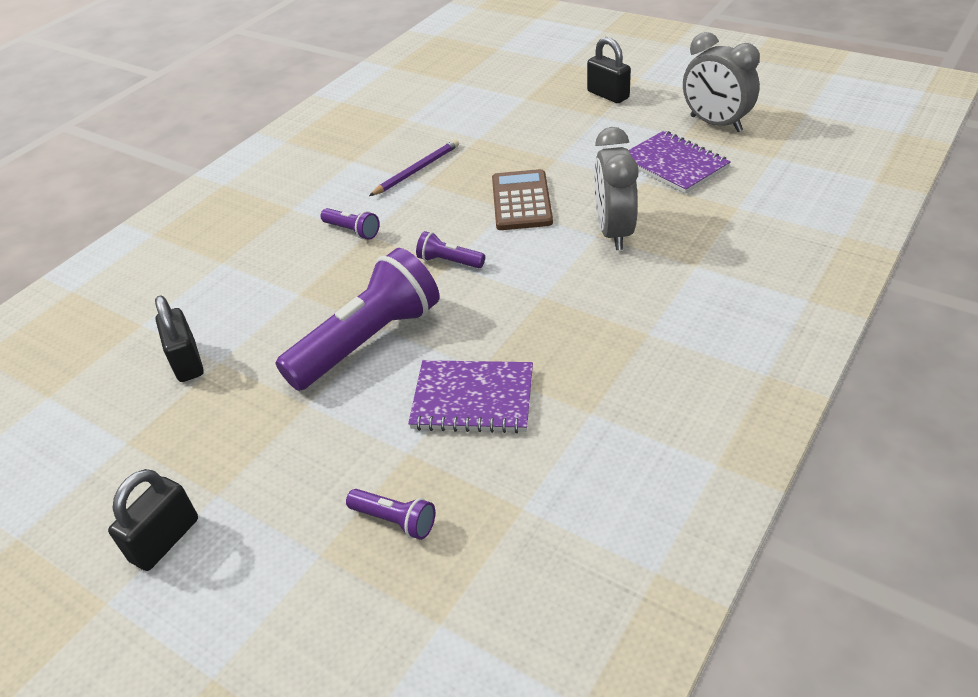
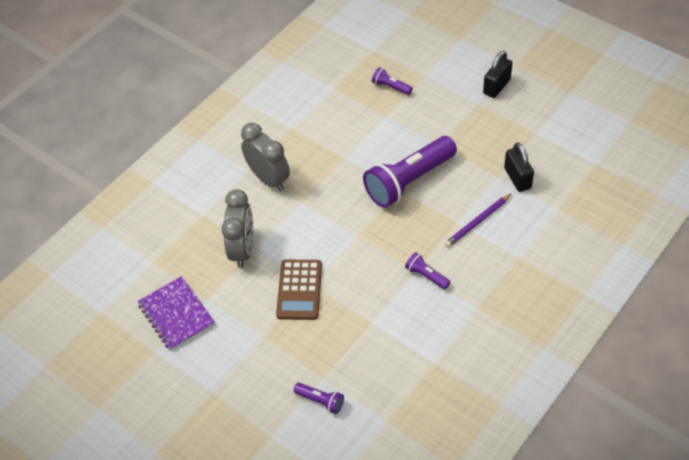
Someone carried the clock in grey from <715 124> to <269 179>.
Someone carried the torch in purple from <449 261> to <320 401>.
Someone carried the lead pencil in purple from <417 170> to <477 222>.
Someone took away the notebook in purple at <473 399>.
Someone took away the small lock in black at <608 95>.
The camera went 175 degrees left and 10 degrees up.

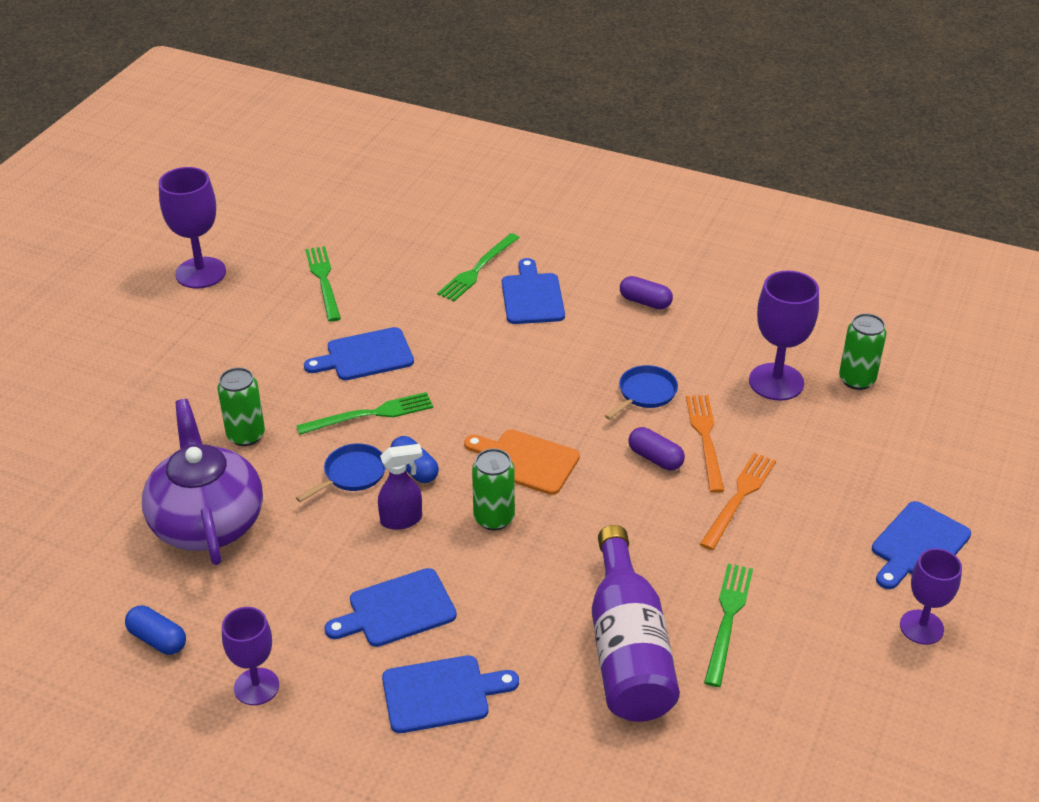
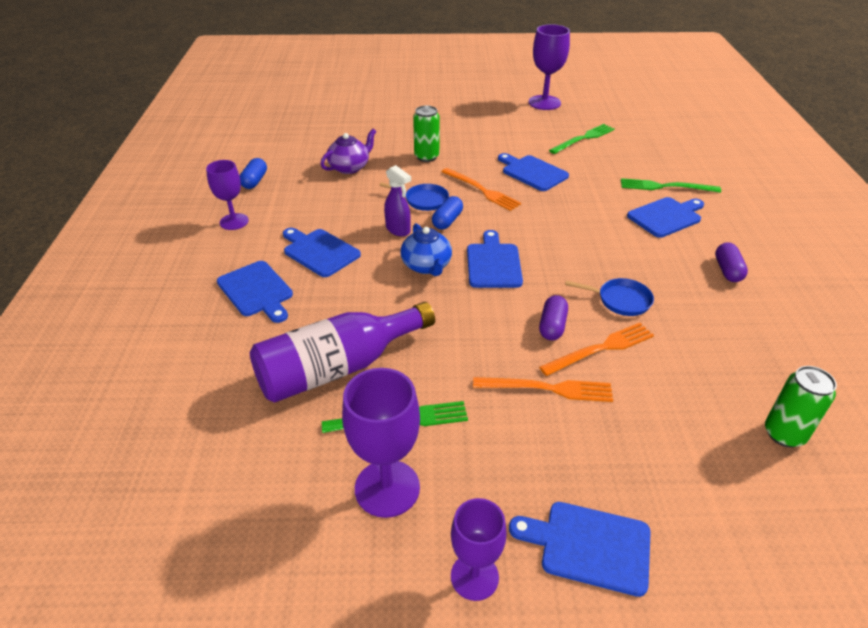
Someone scaled the china teapot in purple at <207 522> by 0.57.
Someone carried the goblet in purple from <776 382> to <387 488>.
Someone swapped the can in leaf-green at <494 518> for the china teapot in blue at <426 266>.
Someone repainted the table fork in leaf-green at <370 414>, which became the table fork in orange-coloured at <481 190>.
Someone repainted the bread board in orange-coloured at <525 461>, which became the bread board in blue at <493 263>.
The camera went 65 degrees right and 0 degrees up.

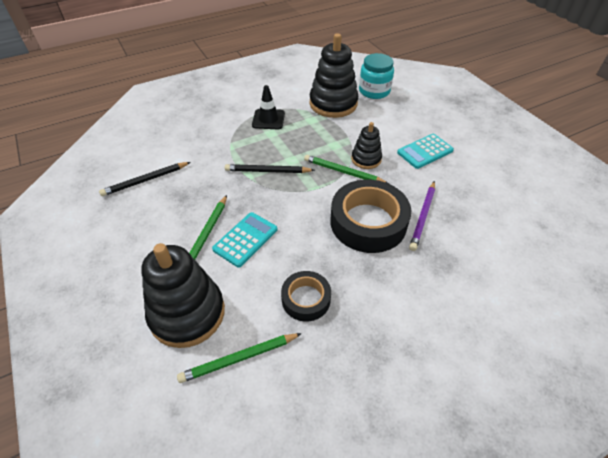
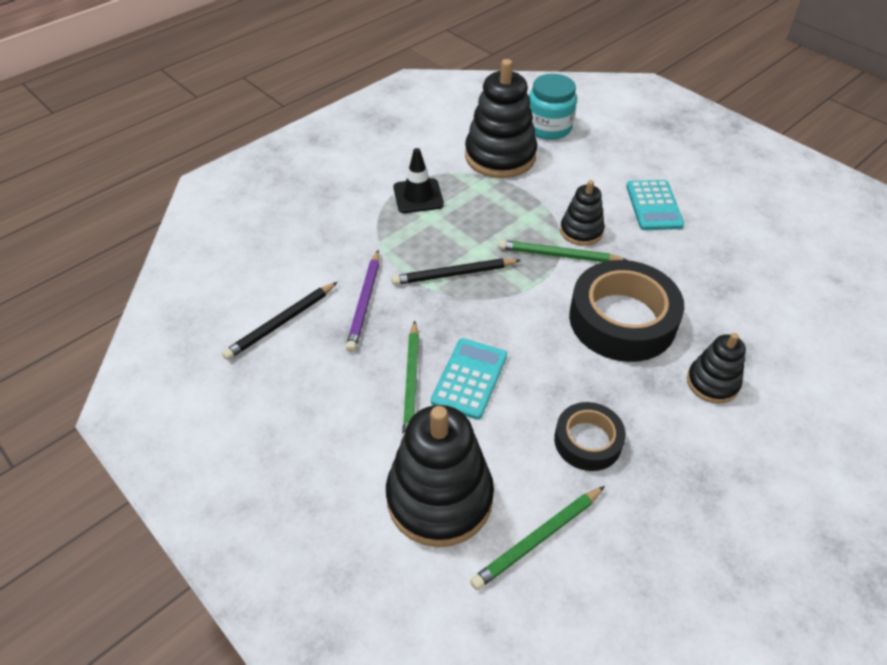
Someone carried the lead pencil in purple from <423 216> to <364 303>.
Someone rotated the pocket calculator in teal at <425 151> by 45 degrees counterclockwise.
Someone put down the stacking rings in black at <712 382>.
The camera went 15 degrees left and 0 degrees up.

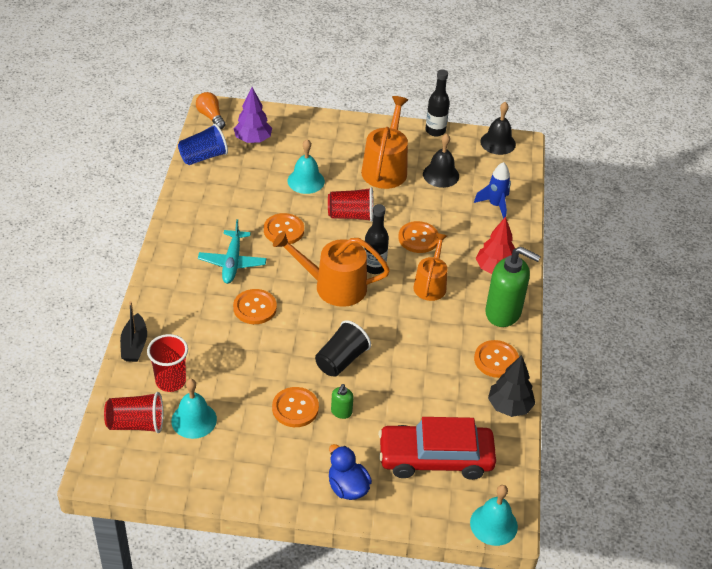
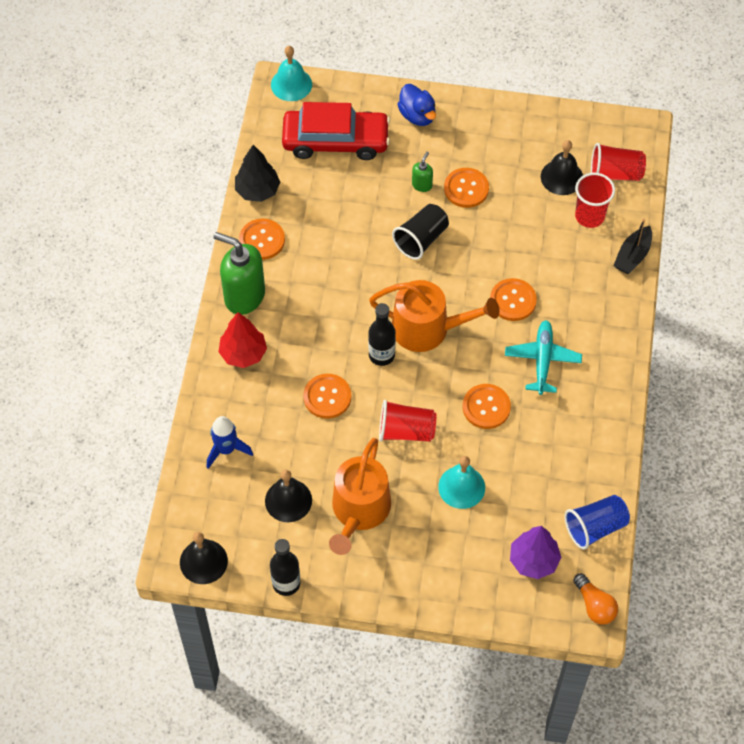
Someone repainted the bell in teal at <194 420>, which became the bell in black at <561 177>.
Someone rotated the boat in black at <134 345> by 150 degrees counterclockwise.
Someone took away the watering pot in orange-coloured at <430 285>.
The camera went 175 degrees left and 15 degrees up.

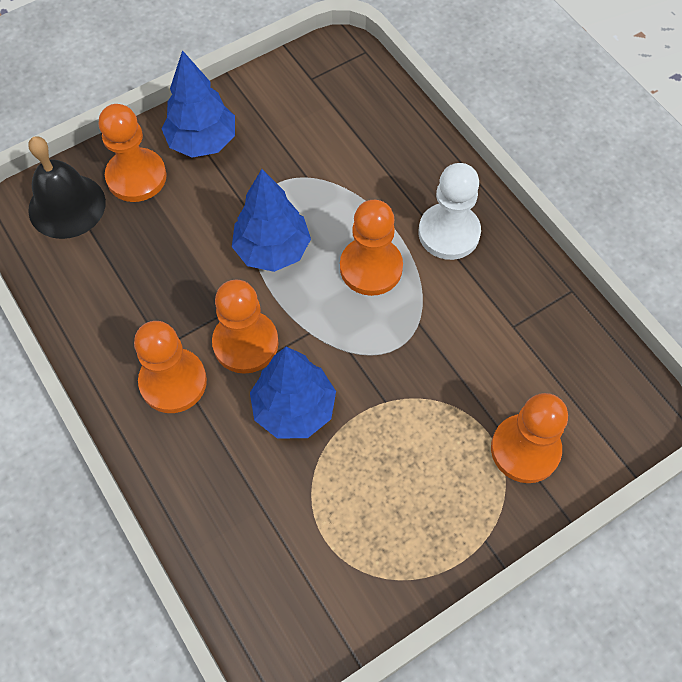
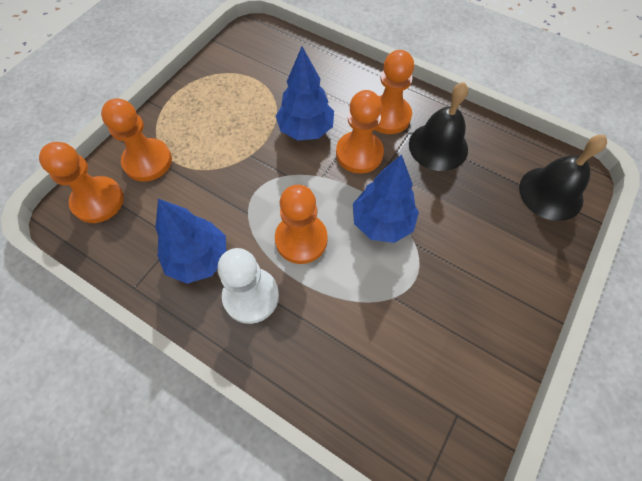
Someone carried the game pawn in orange-coloured from <136 177> to <98 201>.
Someone carried the fir tree in blue from <202 142> to <198 258>.
Someone put down the bell in black at <438 146>.
The camera went 155 degrees right and 0 degrees up.

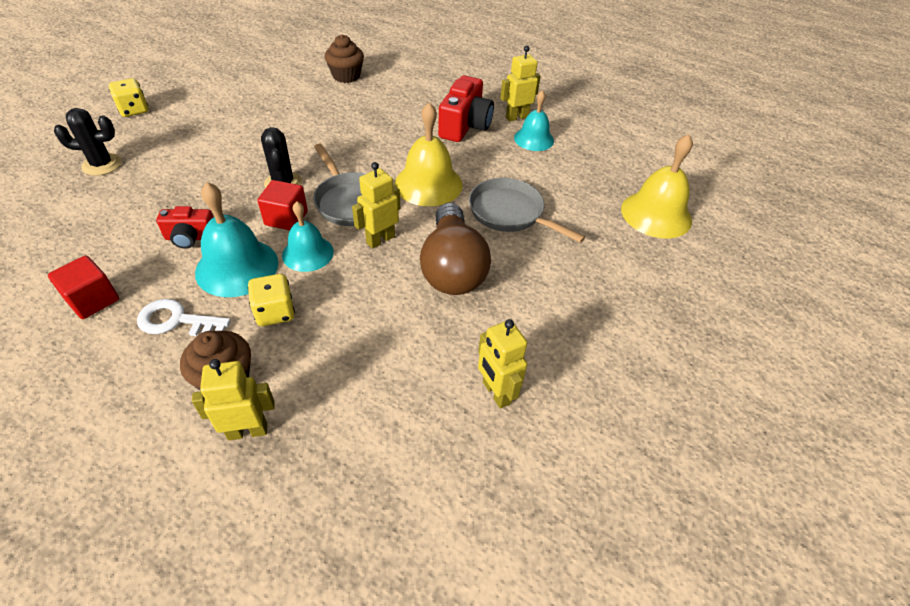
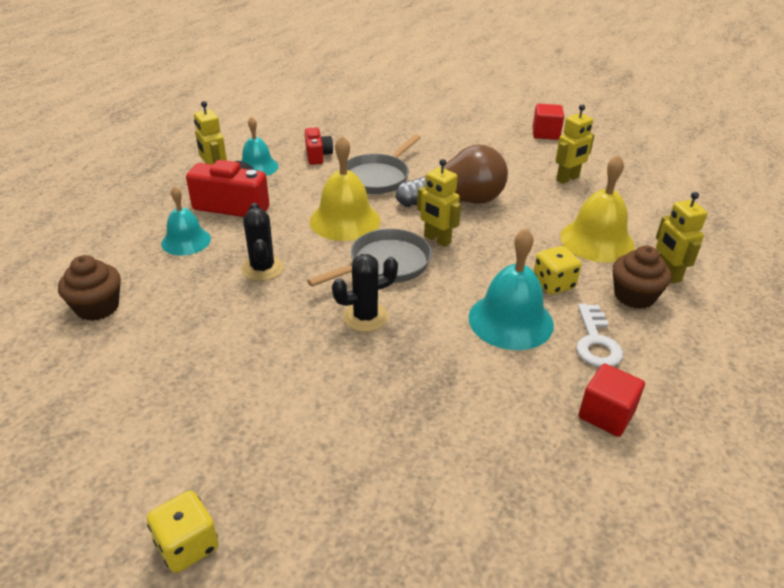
Someone carried the bell in teal from <308 253> to <186 241>.
Someone carried the cactus in black from <102 165> to <262 268>.
Someone carried the camera in scarlet from <190 237> to <317 155>.
Someone carried the solid cube in scarlet from <286 218> to <545 133>.
Someone carried the bell in bright yellow from <656 214> to <597 240>.
The camera went 95 degrees left and 10 degrees down.

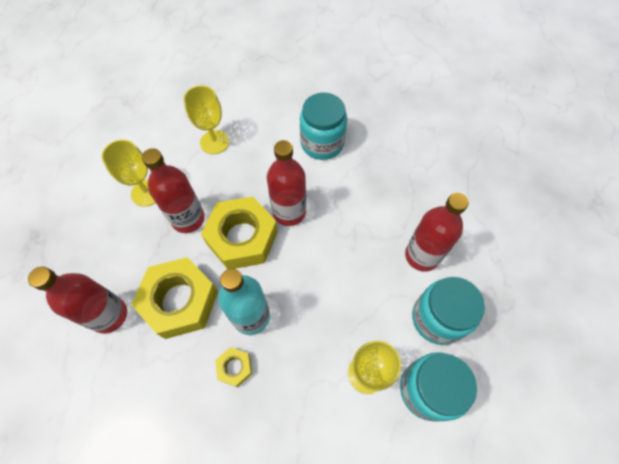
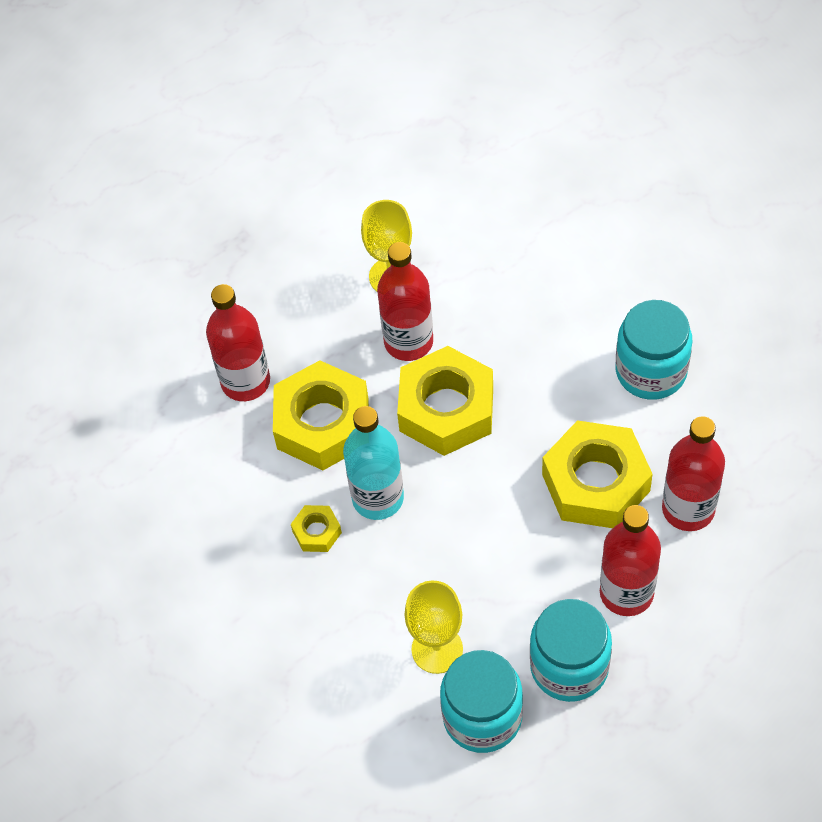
Someone put down the hex nut in bright yellow at <595 482>.
Someone carried the bottle in scarlet from <289 212> to <688 509>.
Someone took away the goblet in bright yellow at <214 142>.
The camera went 50 degrees right and 5 degrees down.

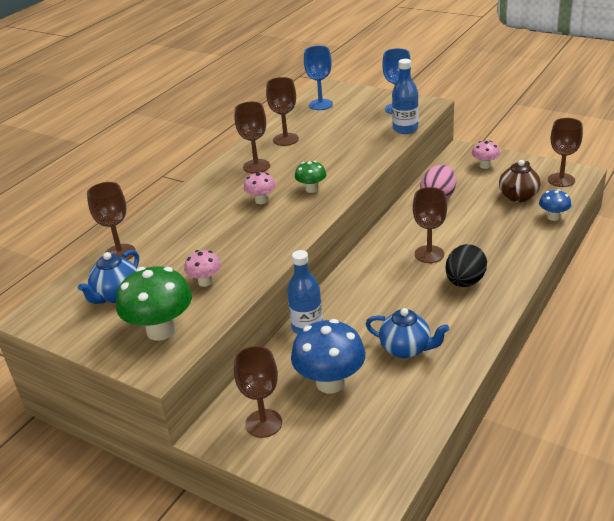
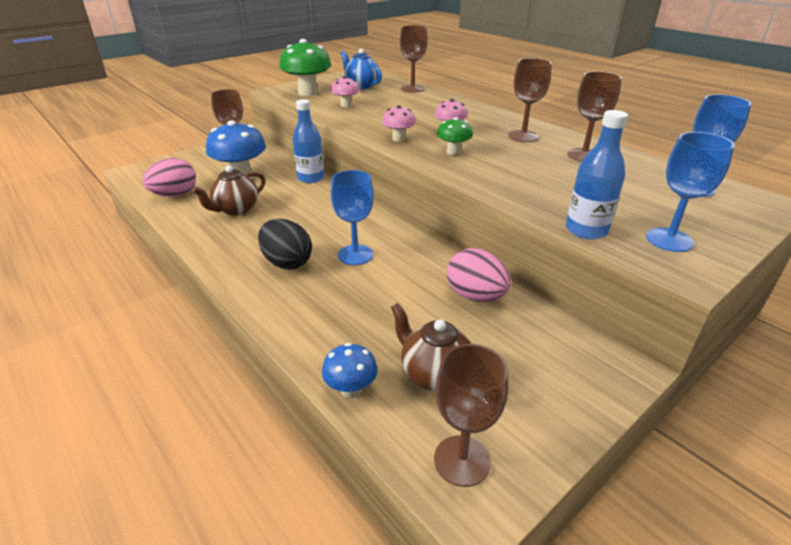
Someone put down the toy egg in rose-pink at <175 195>.
Someone repainted the china teapot in blue at <406 349>, which became the china teapot in russet at <236 209>.
Someone repainted the goblet in russet at <429 254>, which became the goblet in blue at <355 255>.
Someone carried the toadstool in rose-pink from <485 166> to <398 139>.
The camera went 105 degrees right and 0 degrees up.

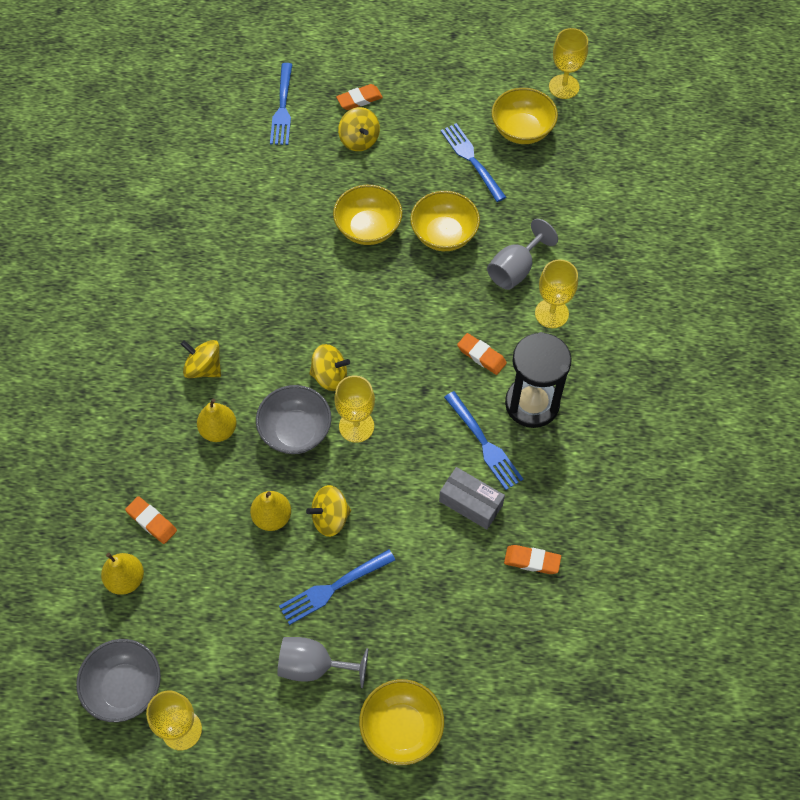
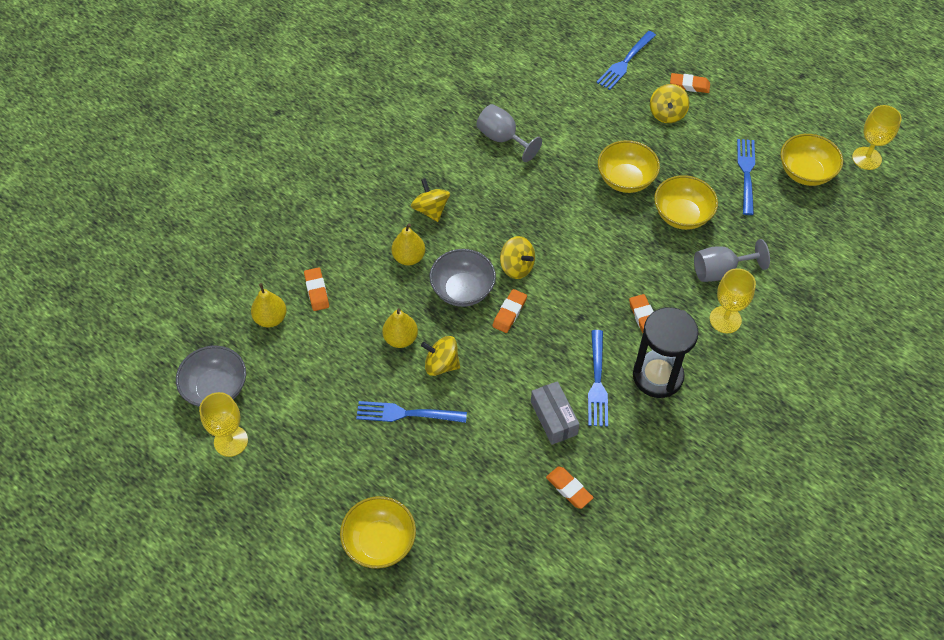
Someone carried the goblet in grey from <314 666> to <502 139>.
Someone swapped the goblet in bright yellow at <356 426> for the eraser in orange-coloured at <509 313>.
The camera went 35 degrees right and 5 degrees down.

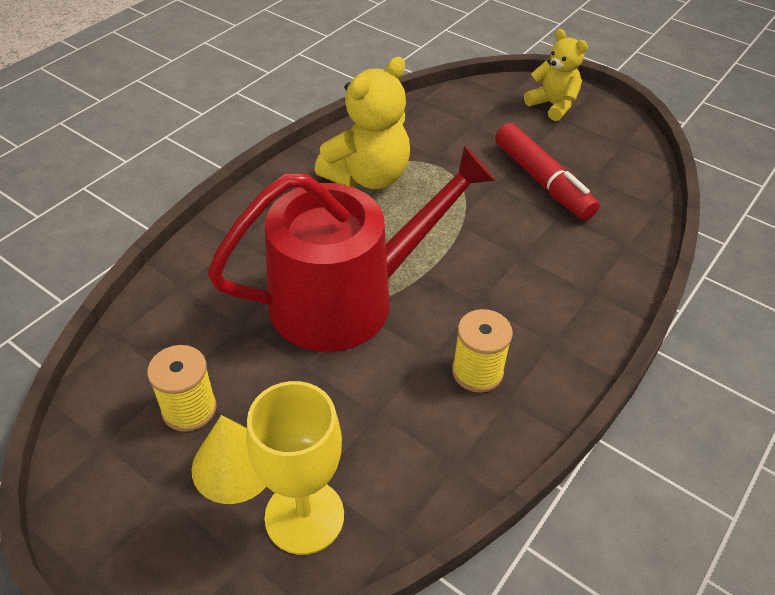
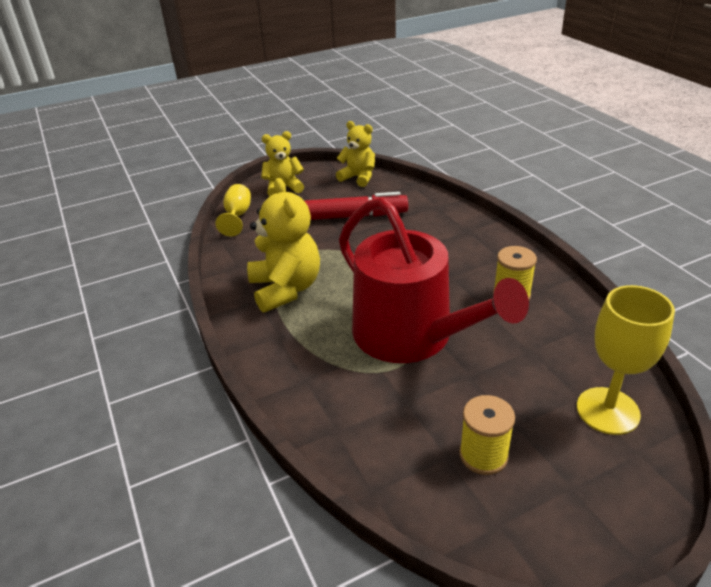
Someone put down the goblet in bright yellow at <237 216>.
Someone put down the stuffed bear in bright yellow at <358 177>.
Someone rotated the watering pot in scarlet at <346 298> by 135 degrees clockwise.
Someone took away the cone in bright yellow at <234 465>.
The camera went 60 degrees left and 10 degrees down.

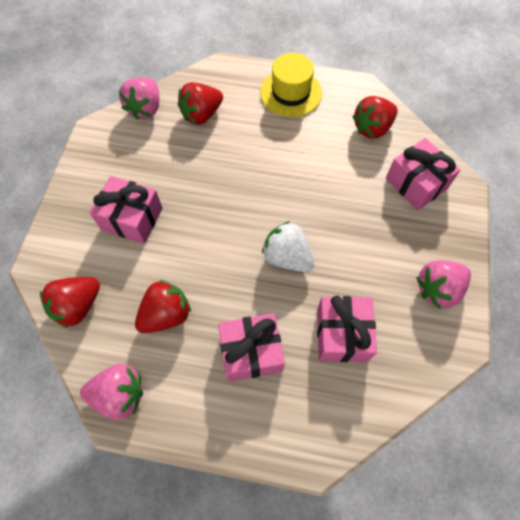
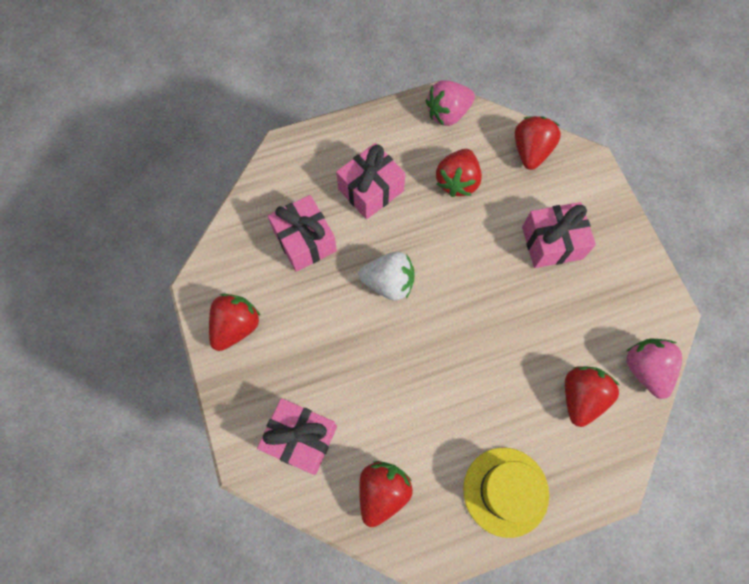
Someone repainted the toy strawberry in rose-pink at <438 289>, which became the toy strawberry in scarlet at <236 326>.
The camera went 150 degrees right and 5 degrees up.

